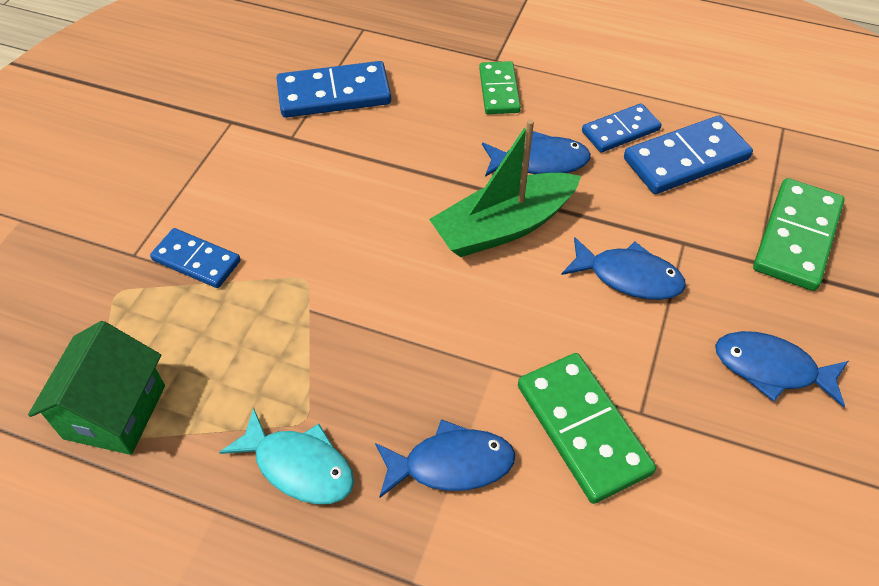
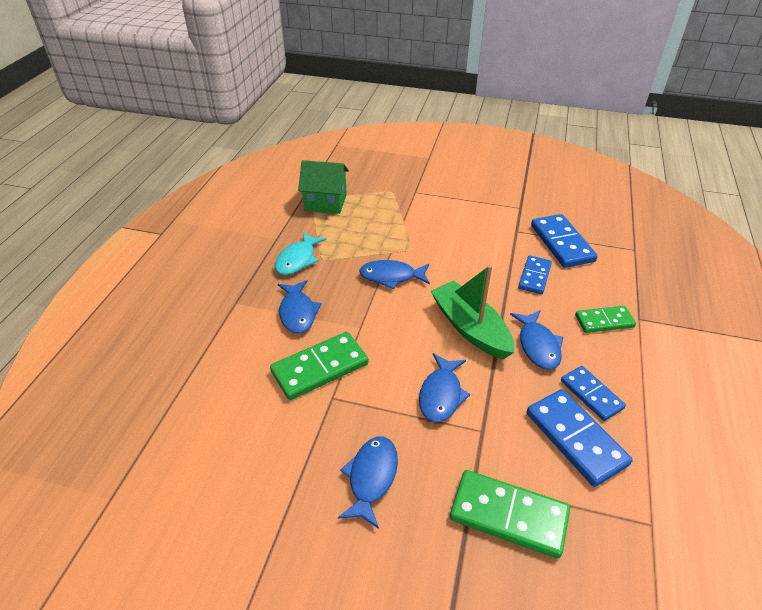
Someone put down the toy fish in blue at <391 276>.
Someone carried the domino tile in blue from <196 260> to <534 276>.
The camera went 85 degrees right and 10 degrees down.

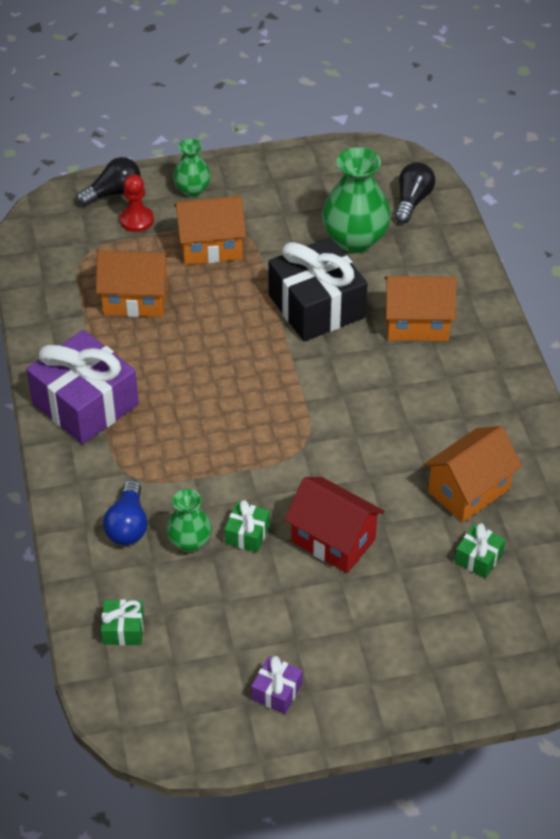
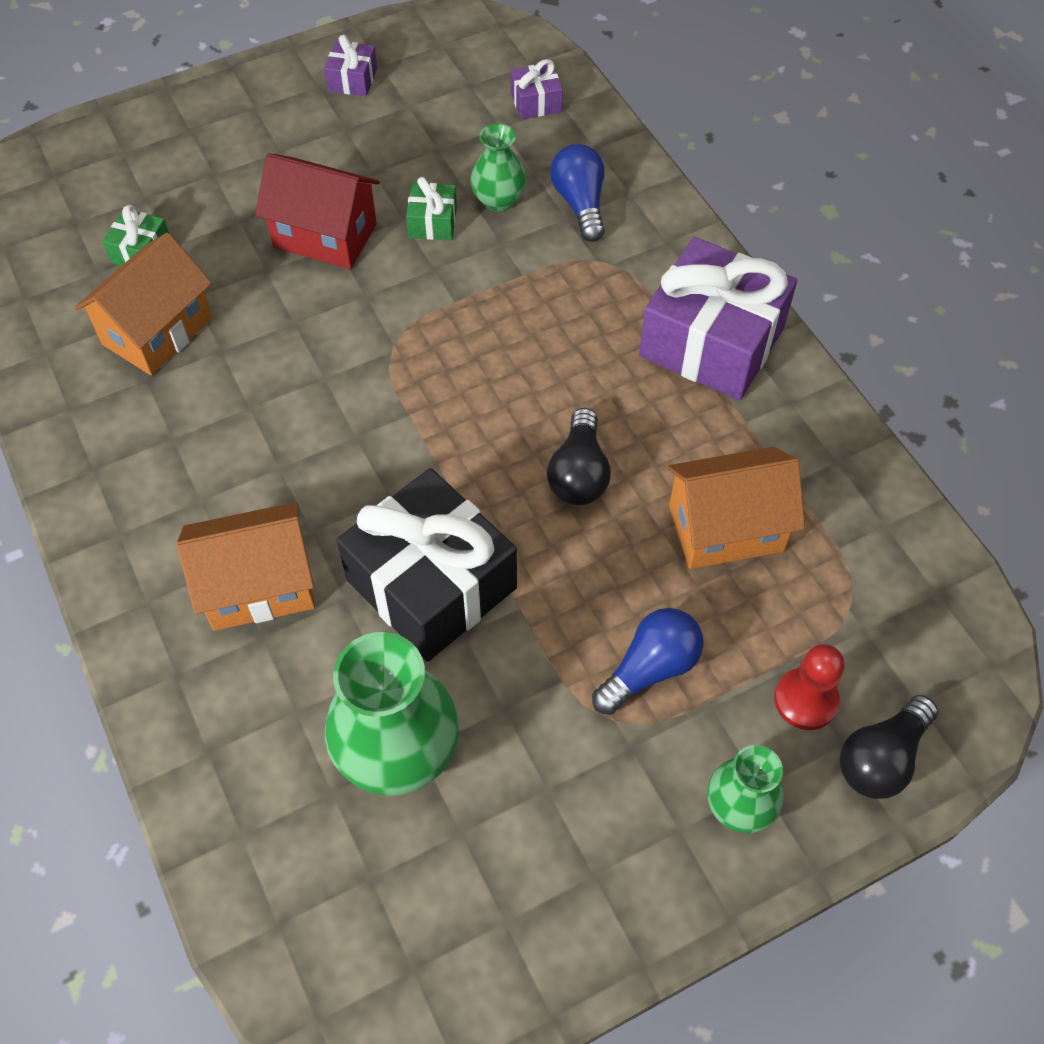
Someone repainted the gift in leaf-green at <123 629>, which became the gift in purple at <536 102>.
Someone carried the bulb in black from <412 201> to <579 473>.
Someone swapped the house in orange-coloured at <211 247> for the bulb in blue at <649 669>.
The camera went 165 degrees right and 10 degrees up.

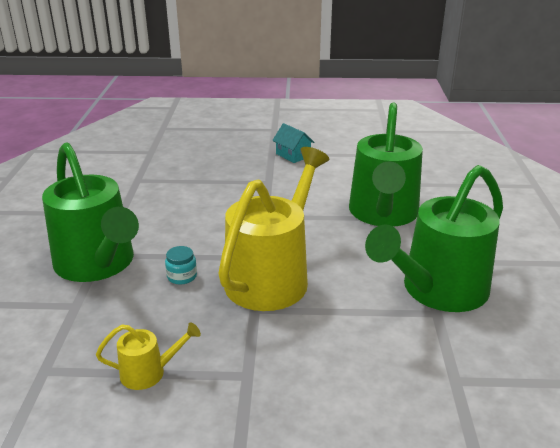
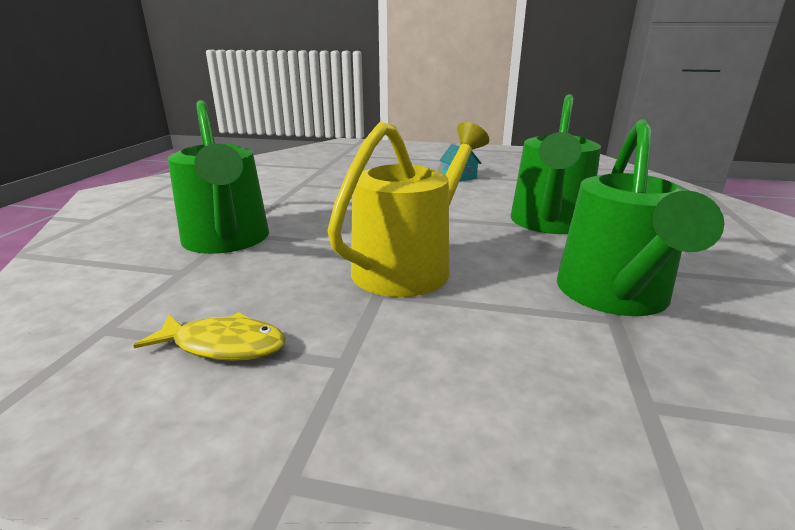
Someone swapped the watering pot in bright yellow at <149 372> for the toy fish in bright yellow at <223 345>.
Someone rotated the watering pot in leaf-green at <437 291> by 45 degrees counterclockwise.
Someone took away the jar in teal at <182 276>.
The camera went 10 degrees right and 5 degrees down.

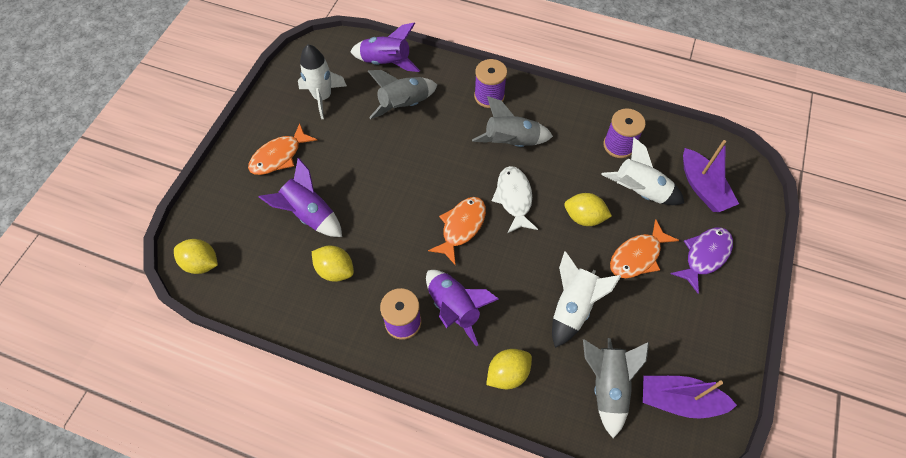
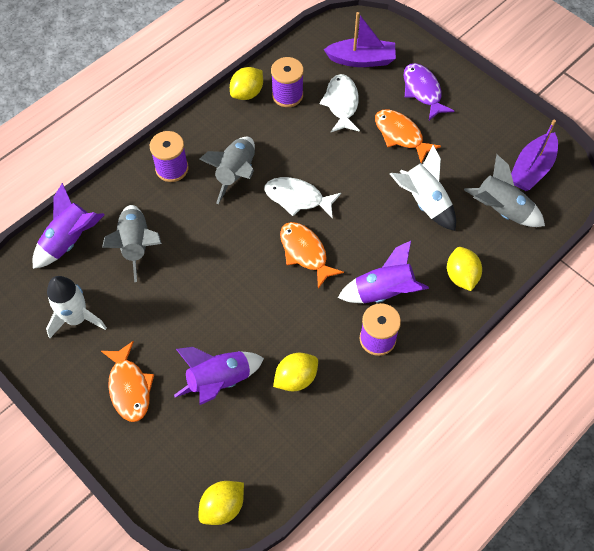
Someone carried the citrus fruit in bright yellow from <584 217> to <247 93>.
Someone swapped the spaceship in snow-white at <639 191> for the toy fish in snow-white at <341 104>.
Someone rotated the toy fish in orange-coloured at <637 256> by 150 degrees clockwise.
The camera went 65 degrees left and 0 degrees up.

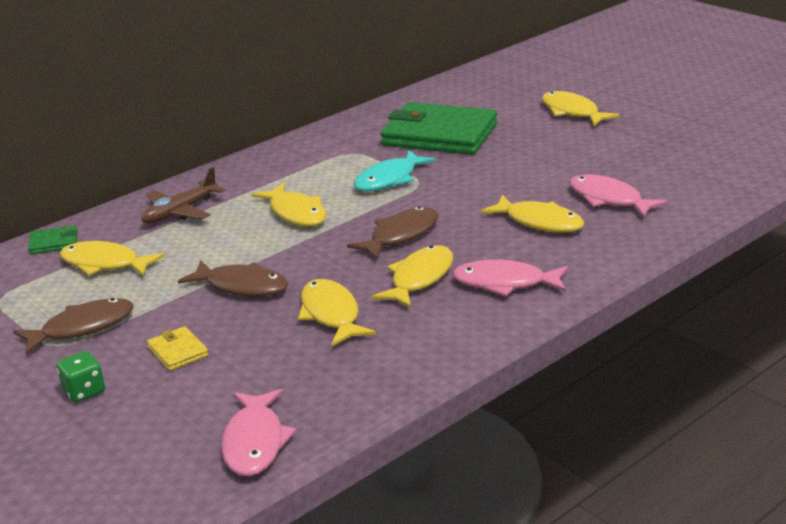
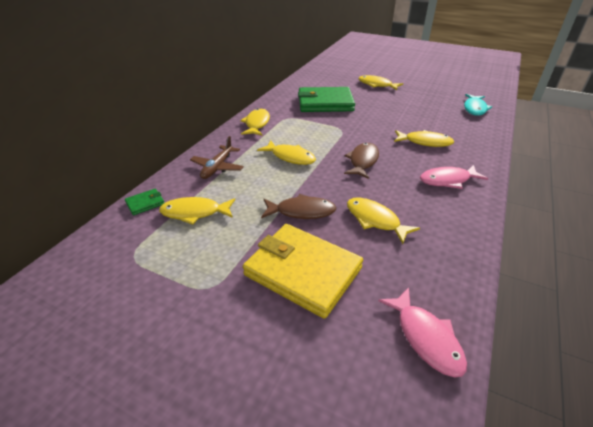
Someone carried the toy fish in bright yellow from <419 278> to <257 124>.
Someone scaled the wallet in bright yellow at <178 351> by 2.43.
Someone carried the toy fish in teal from <389 179> to <474 108>.
Someone took away the toy fish in russet at <82 328>.
Someone took away the game die in leaf-green at <84 391>.
Someone took away the toy fish in rose-pink at <609 199>.
The camera went 25 degrees left and 10 degrees up.

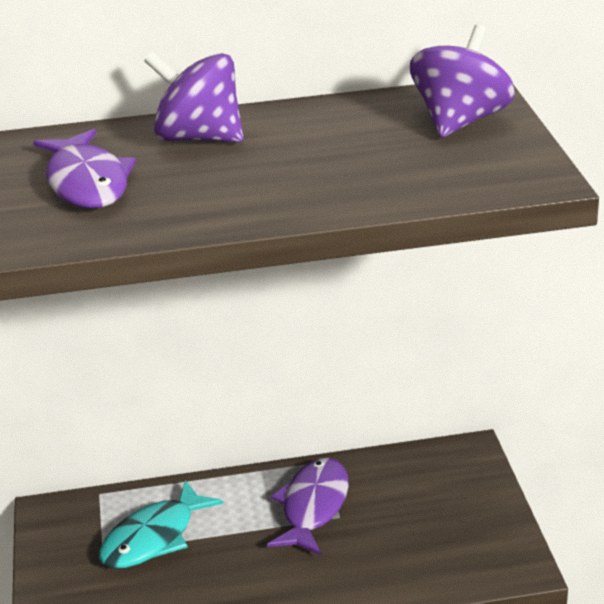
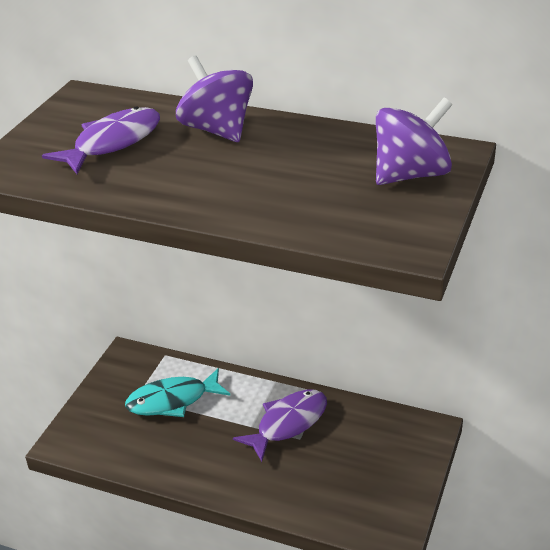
Someone rotated the toy fish in purple at <87 183> by 150 degrees counterclockwise.
The camera went 30 degrees right and 5 degrees up.

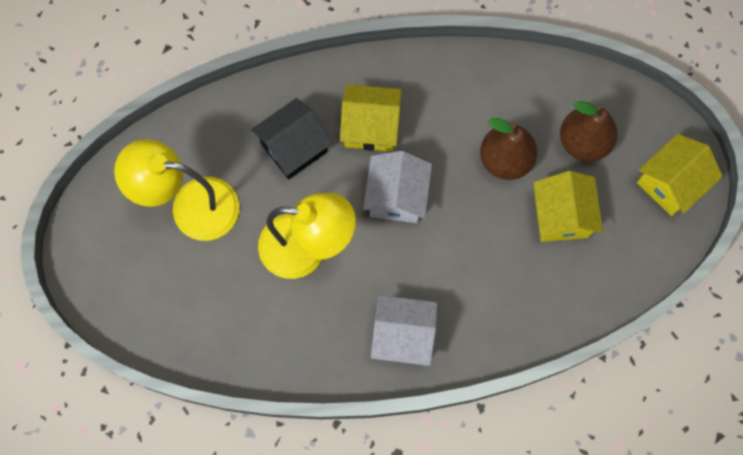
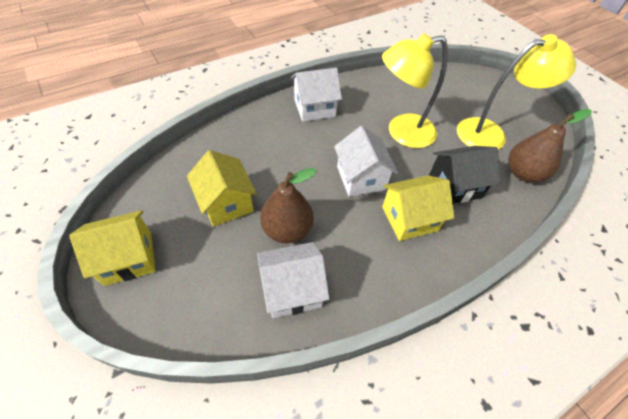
Someone rotated the house in bright yellow at <670 183> by 45 degrees clockwise.
Someone put down the house in snow-white at <292 290>.
Someone rotated the house in black at <294 148> by 45 degrees clockwise.
Someone carried the toy pear in russet from <583 142> to <523 173>.
The camera went 155 degrees right and 20 degrees down.

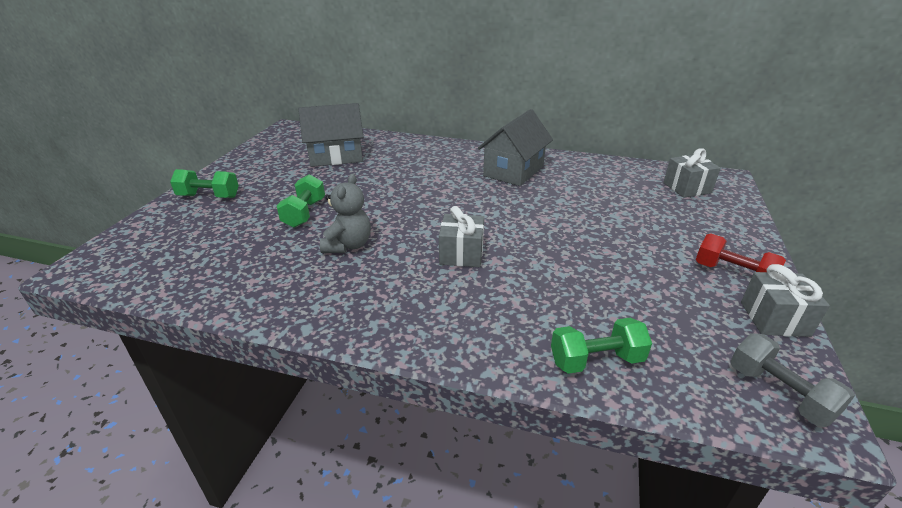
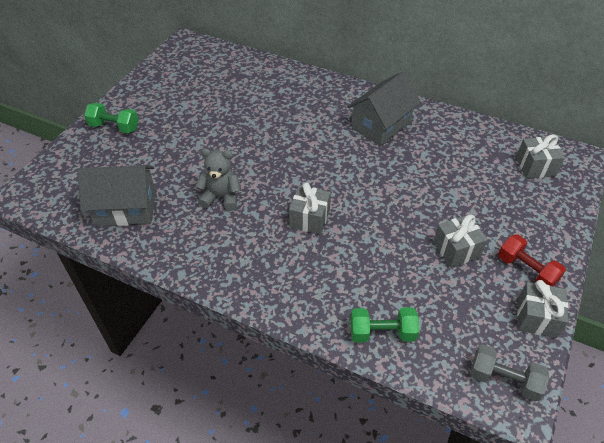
Someone carried the house in grey from <336 156> to <126 208>.
Someone rotated the stuffed bear in grey at <348 245> by 105 degrees counterclockwise.
Someone put down the gift in grey at <456 249>.
Someone rotated the free weight in grey at <779 393> by 45 degrees counterclockwise.
Someone took away the free weight in leaf-green at <304 213>.
The camera went 10 degrees right and 15 degrees up.

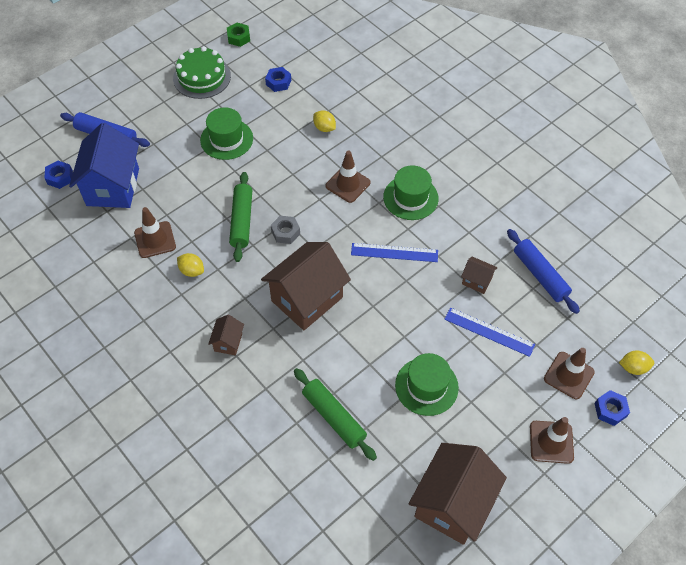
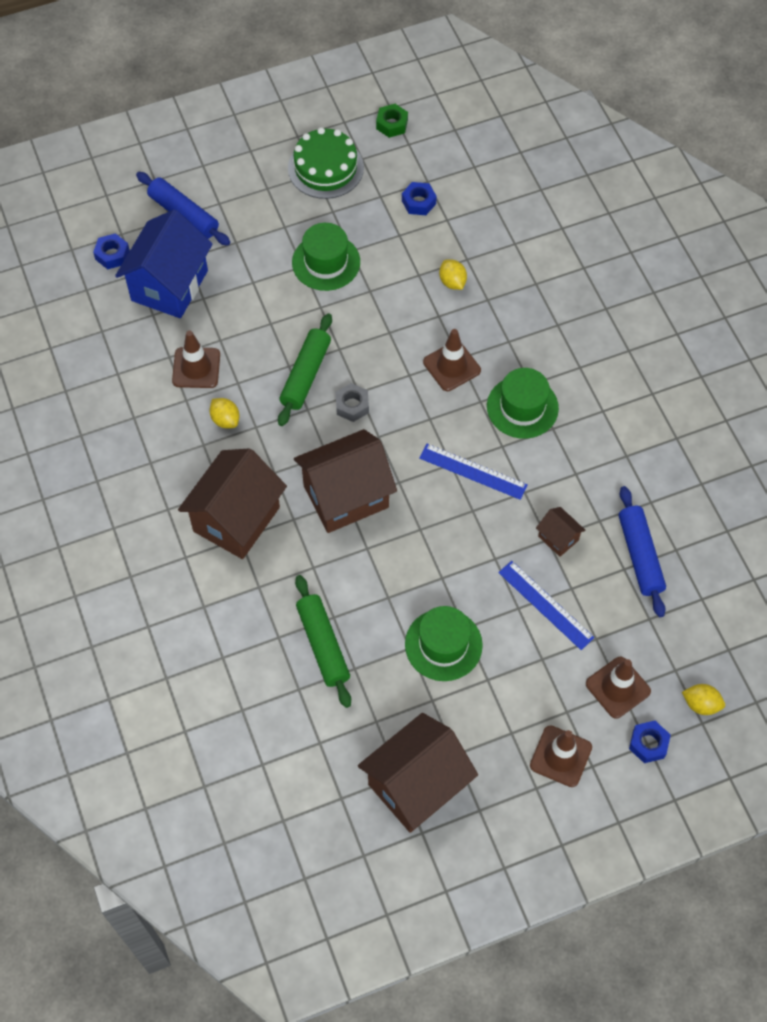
Someone scaled the house in russet at <228 342> by 2.21.
The camera went 20 degrees right and 5 degrees up.

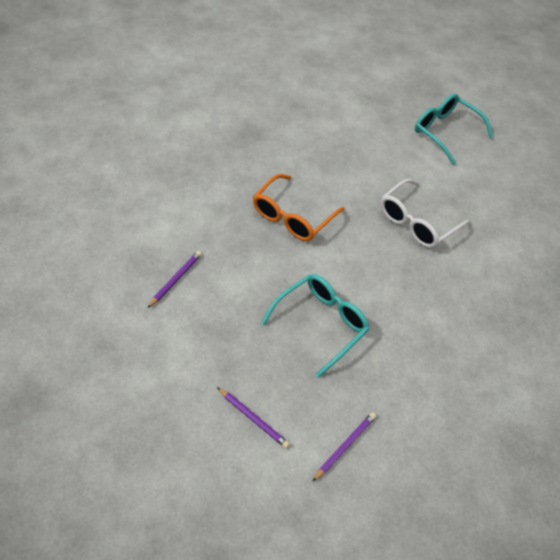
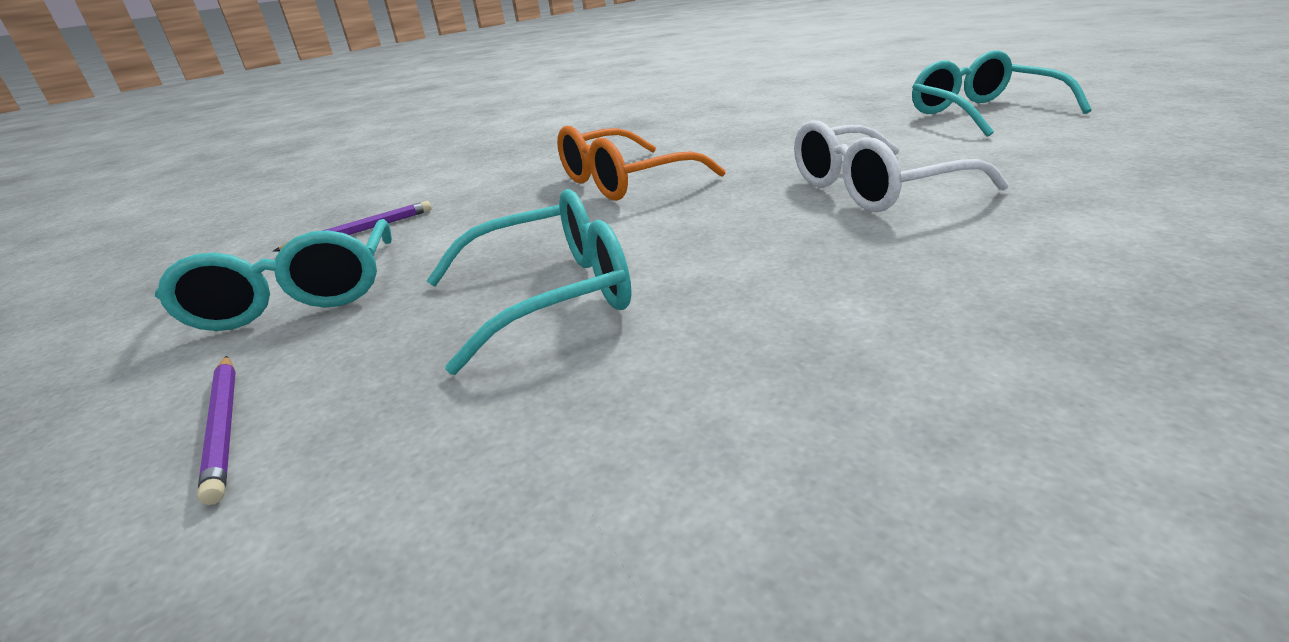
Someone put down the spectacles in teal at <297 296>.
Someone took away the lead pencil in purple at <345 446>.
The camera went 30 degrees right and 25 degrees down.

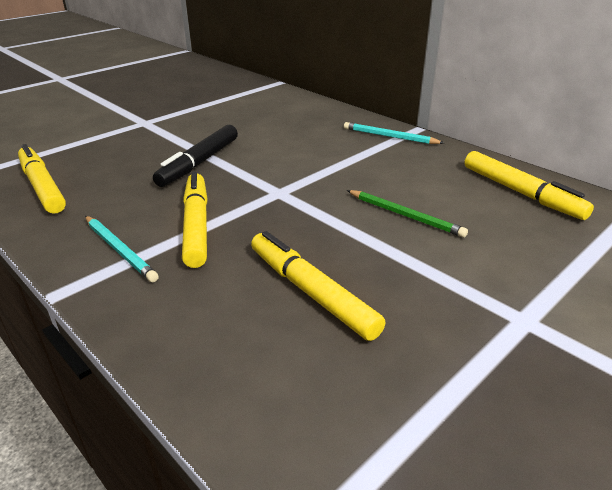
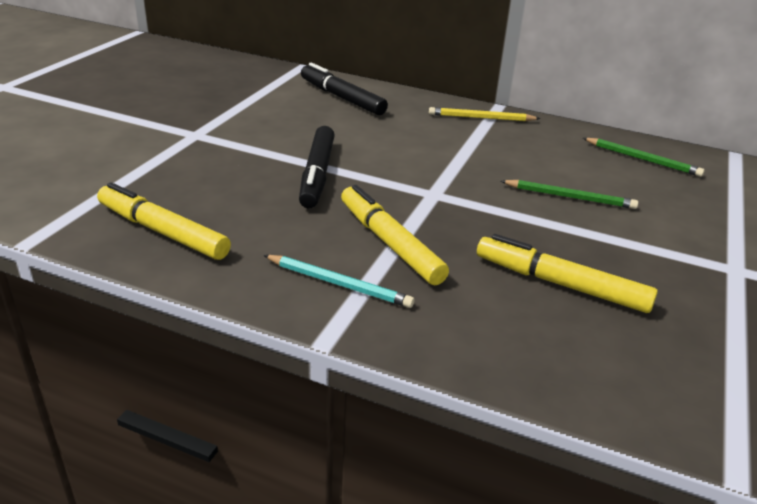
Someone put down the marker pen in black at <342 98>.
Someone repainted the lead pencil in teal at <389 136>, which became the lead pencil in bright yellow at <481 118>.
Someone swapped the marker pen in bright yellow at <521 193> for the lead pencil in leaf-green at <642 159>.
The camera went 25 degrees left and 0 degrees up.

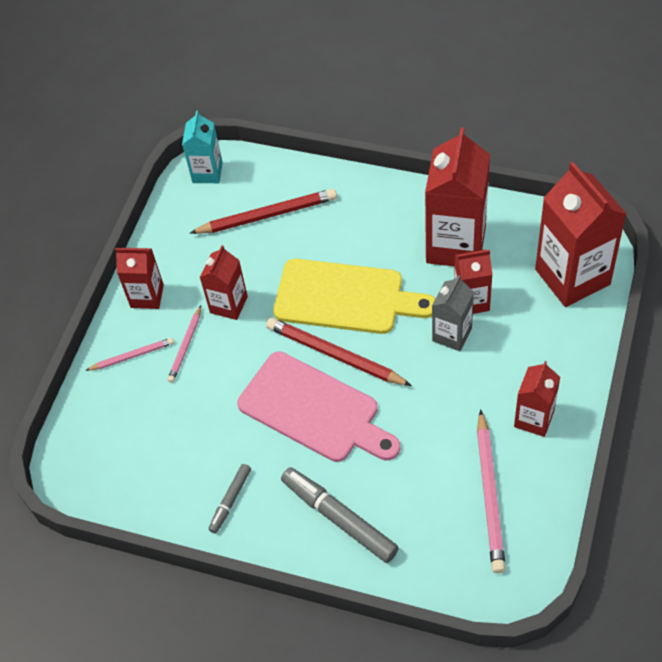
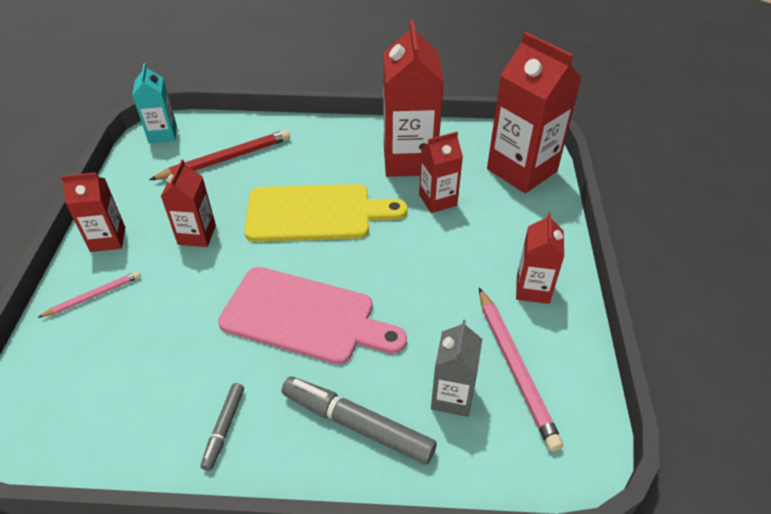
Someone carried the juice carton in grey from <452 334> to <452 397>.
Someone took away the lead pencil in rose-pink at <185 346>.
Someone took away the lead pencil in scarlet at <334 355>.
The camera went 20 degrees left and 10 degrees down.

